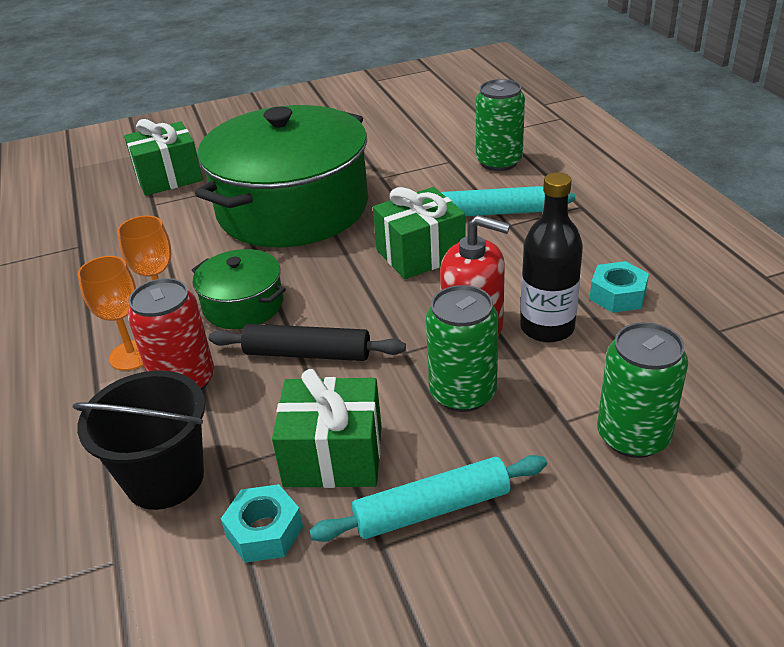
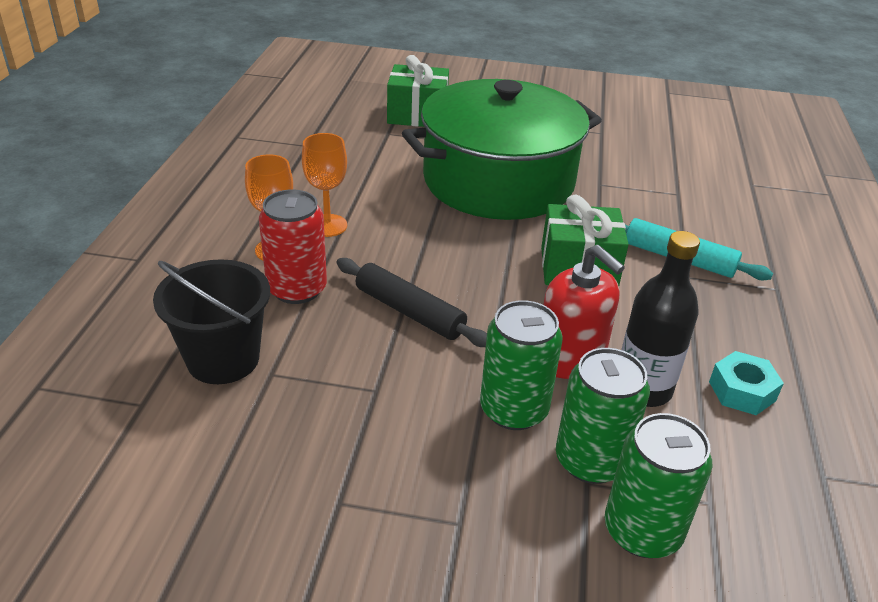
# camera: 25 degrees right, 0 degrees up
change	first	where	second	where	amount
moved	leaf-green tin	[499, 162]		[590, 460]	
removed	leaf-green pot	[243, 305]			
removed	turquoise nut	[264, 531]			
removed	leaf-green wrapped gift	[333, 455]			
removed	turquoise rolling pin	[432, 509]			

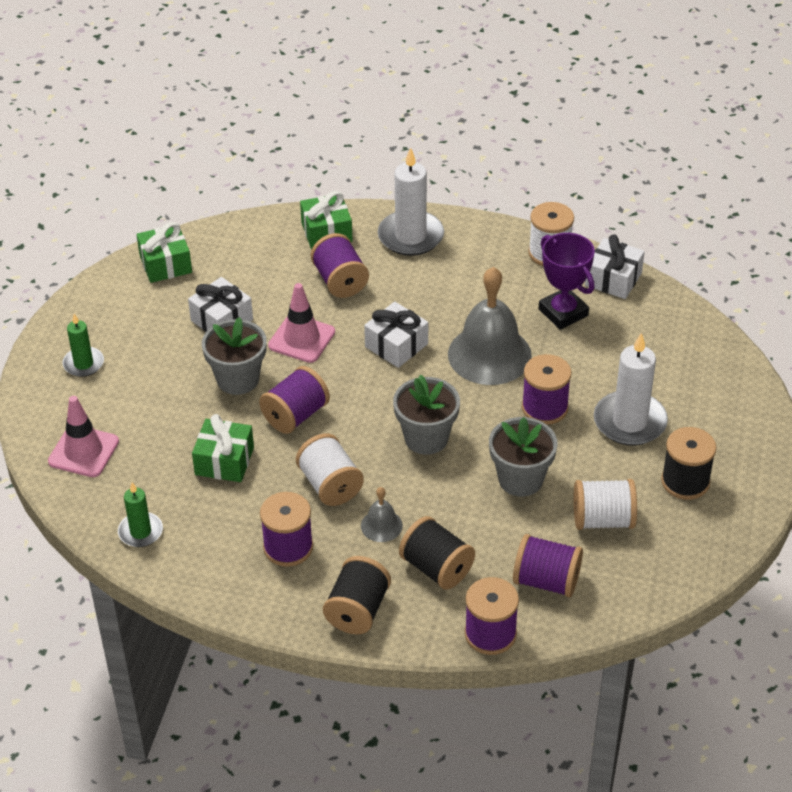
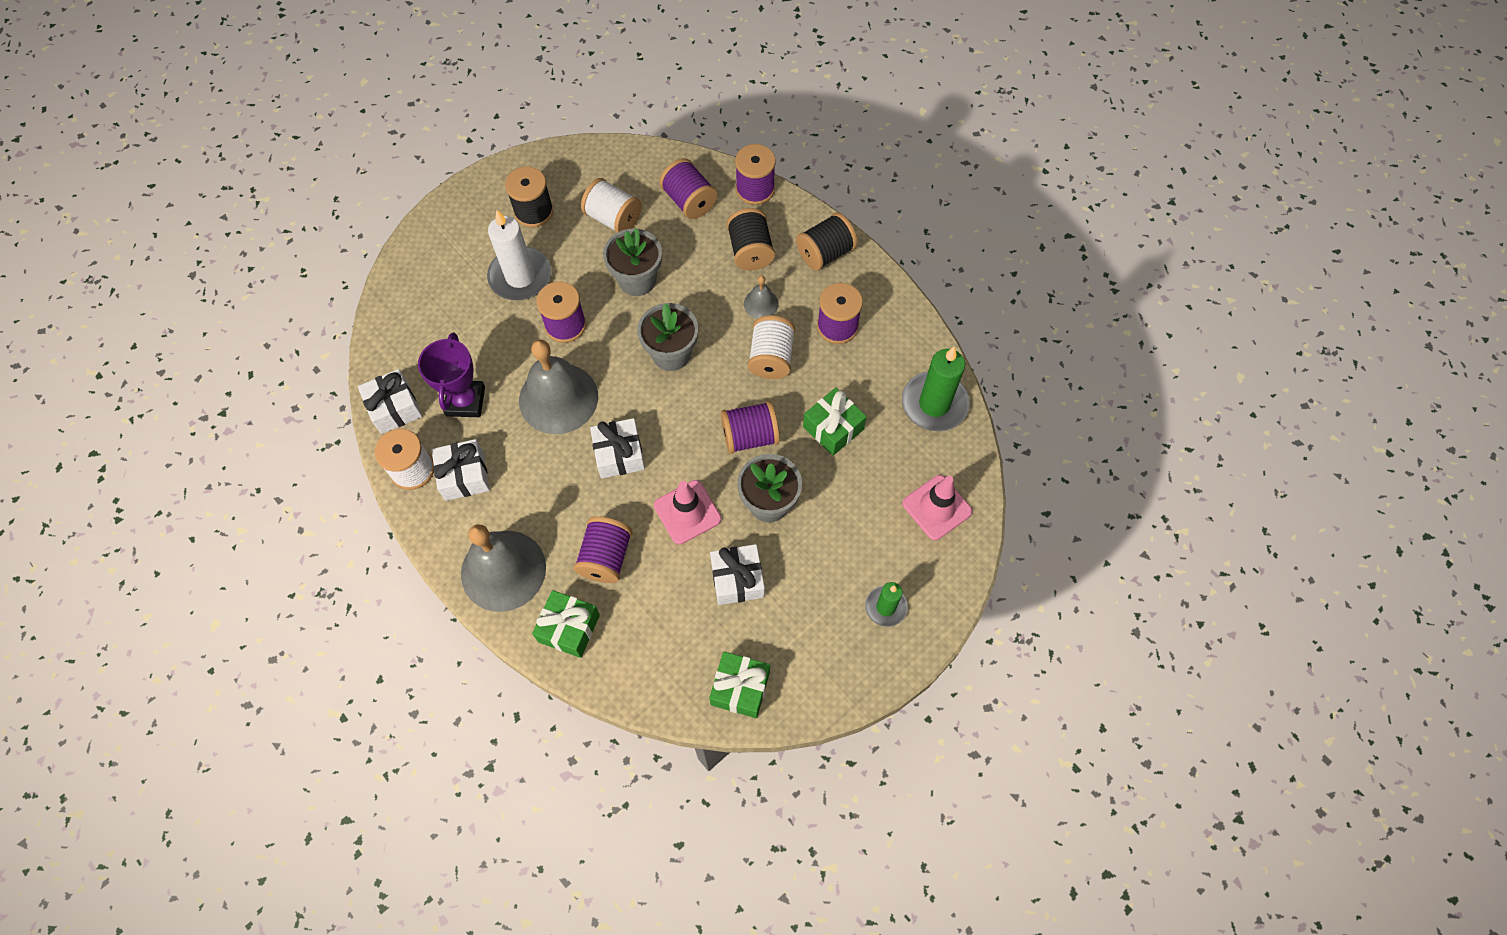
# camera: 145 degrees left, 20 degrees up
change	first	where	second	where	amount
added			snow-white wrapped gift	[464, 476]	
replaced	snow-white pillar candle	[410, 236]	gray bell	[503, 570]	
resized	leaf-green pillar candle	[140, 532]		[934, 404]	x1.72

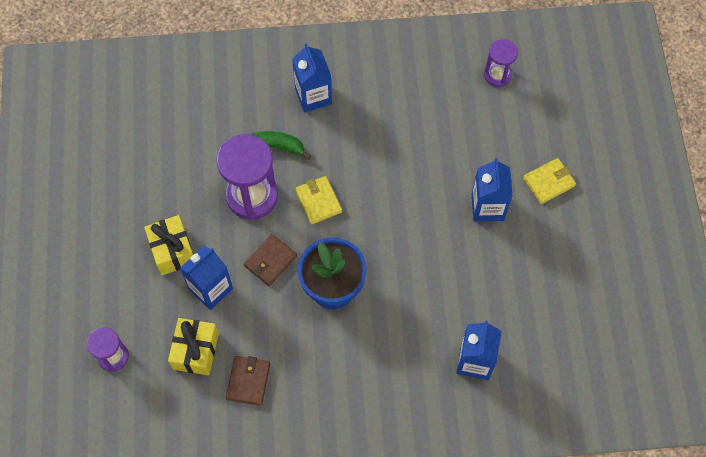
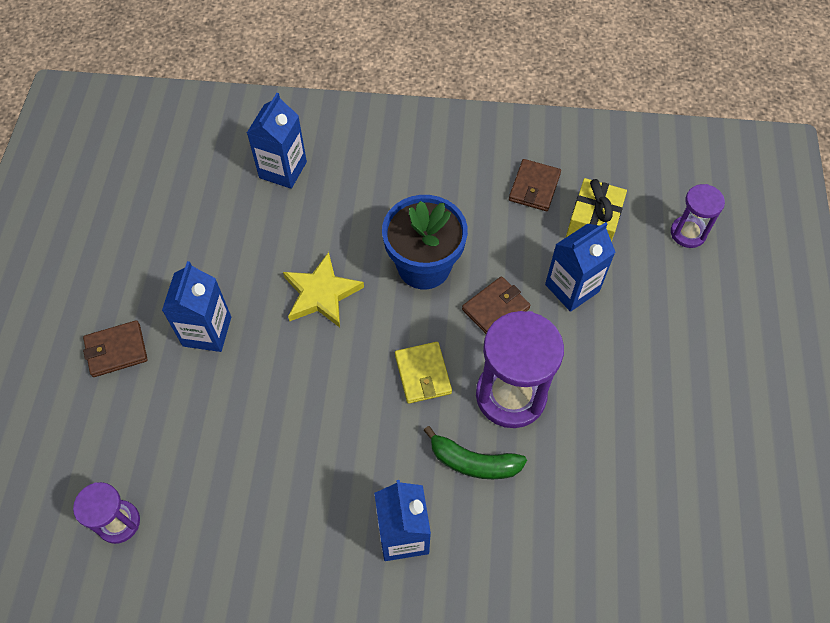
# camera: 170 degrees left, 5 degrees down
change	first	where	second	where	amount
recoloured	yellow wallet	[549, 182]	dark brown wallet	[116, 350]	
added			yellow star shape	[321, 293]	
removed	yellow wrapped gift	[172, 251]			

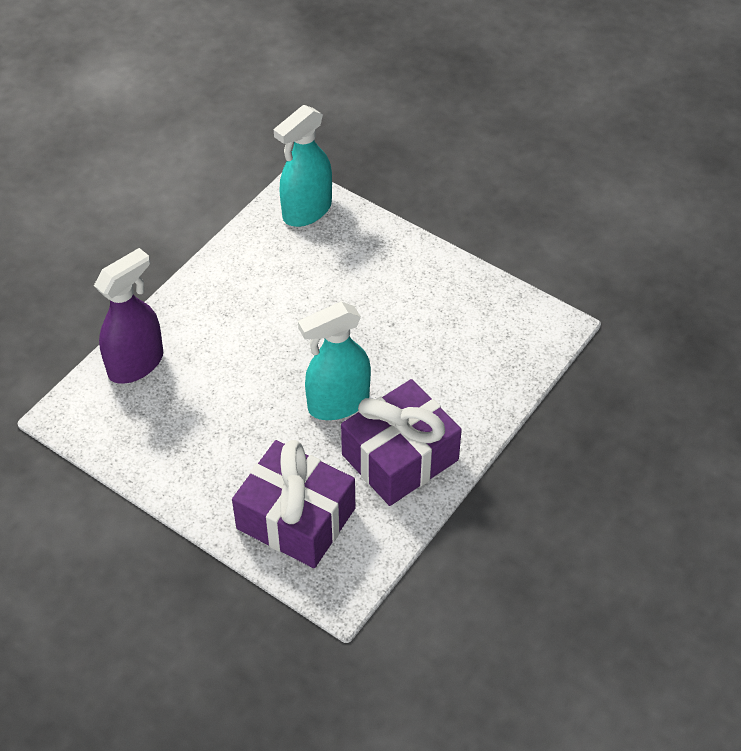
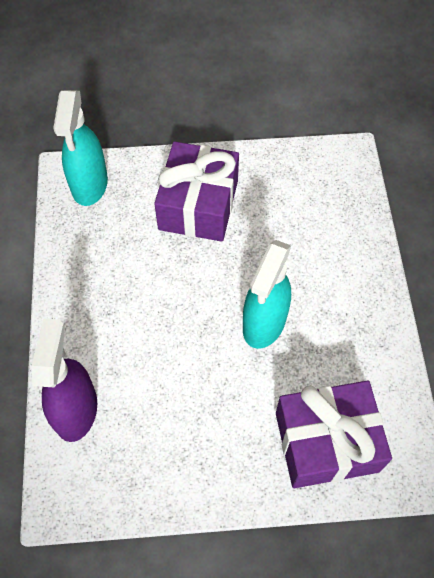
# camera: 40 degrees left, 10 degrees up
change	first	where	second	where	amount
moved	royal purple wrapped gift	[400, 457]		[198, 205]	

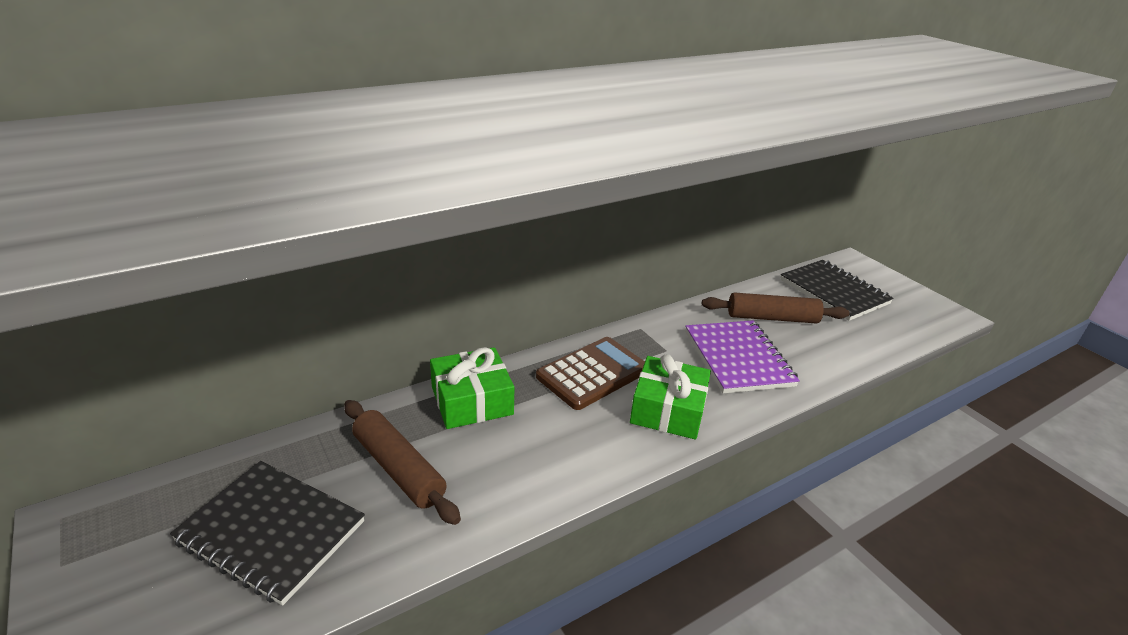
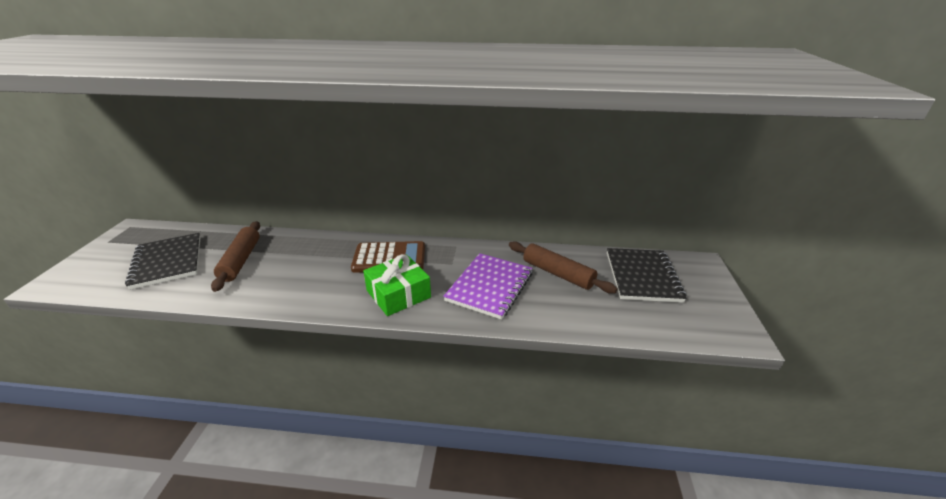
# camera: 40 degrees right, 0 degrees up
change	first	where	second	where	amount
removed	leaf-green wrapped gift	[472, 400]			

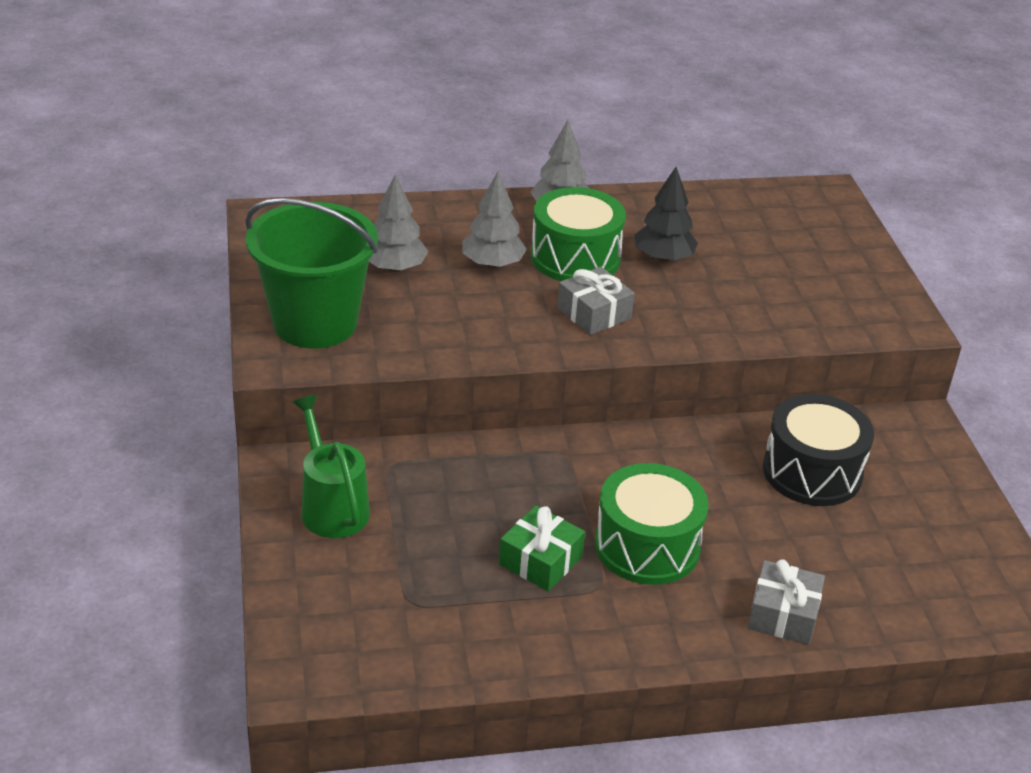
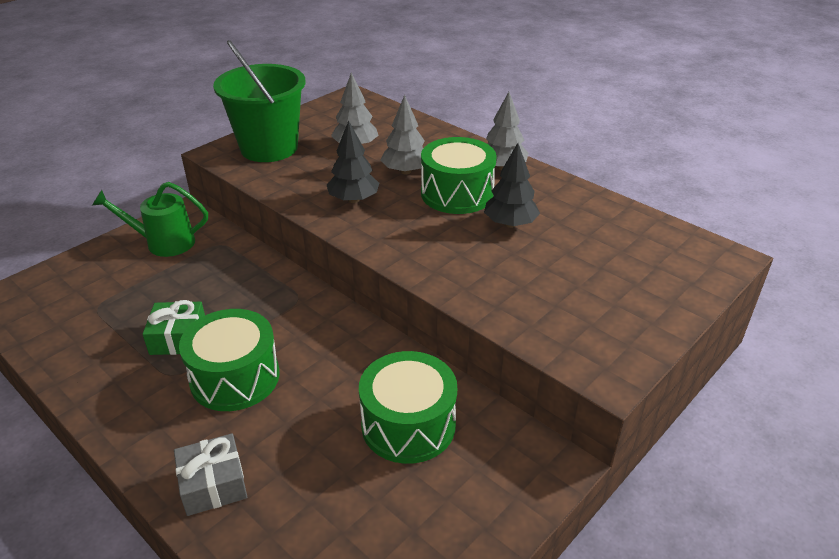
# camera: 55 degrees right, 0 degrees up
change	first	where	second	where	amount
turned	leaf-green watering pot	[331, 506]		[163, 243]	120 degrees counterclockwise
added			jet-black fir tree	[353, 200]	
recoloured	jet-black toy drum	[812, 472]	leaf-green toy drum	[408, 425]	
removed	gray wrapped gift	[594, 313]			

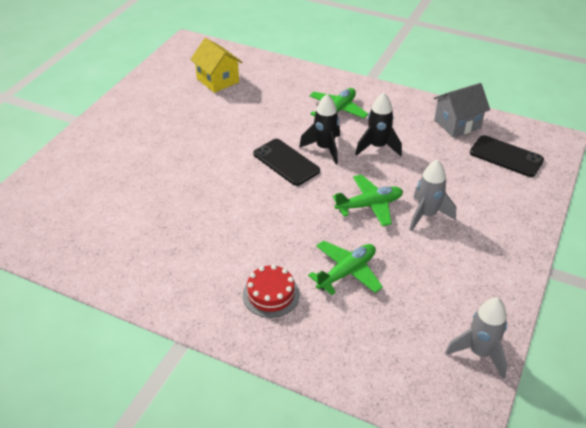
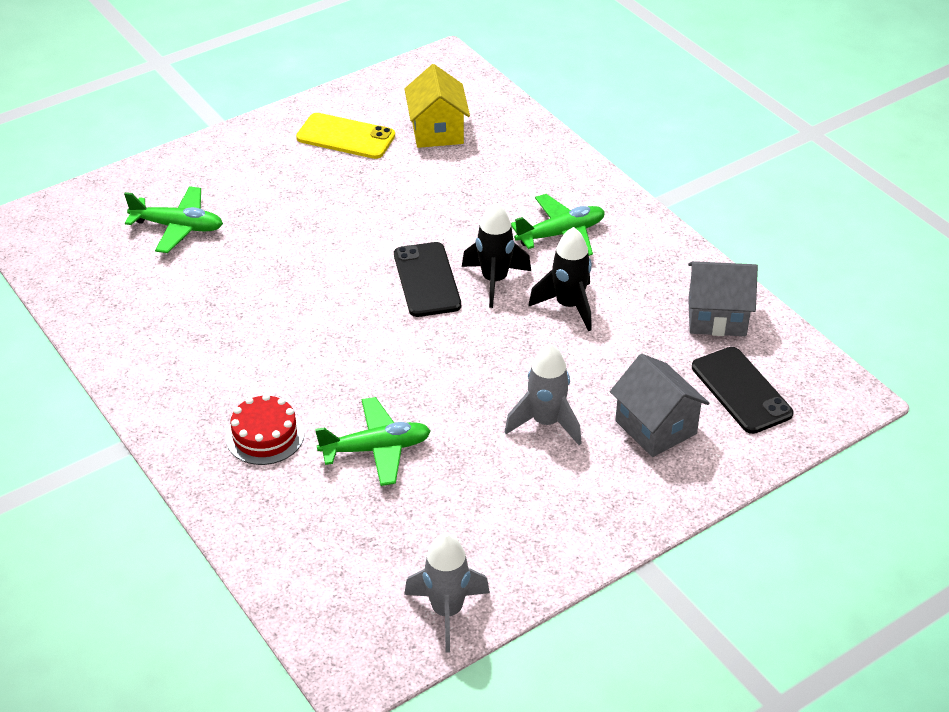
# camera: 30 degrees right, 0 degrees up
change	first	where	second	where	amount
moved	leaf-green toy plane	[369, 205]		[178, 227]	
added			yellow smartphone	[346, 137]	
added			gray toy house	[655, 427]	

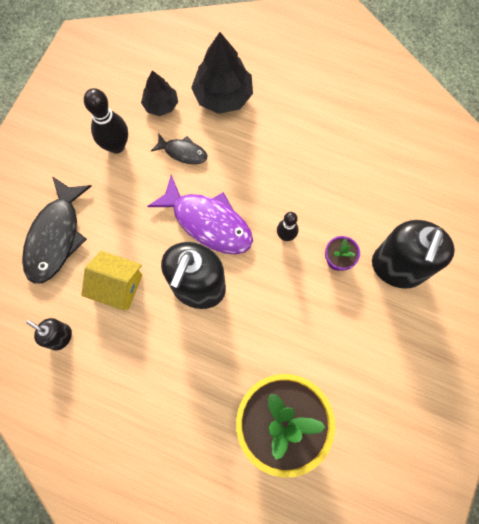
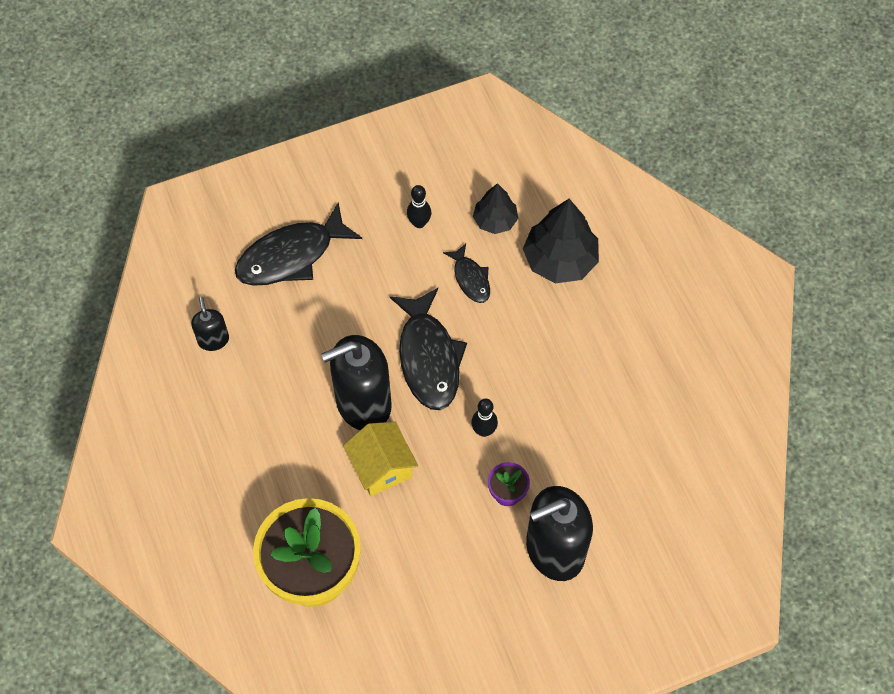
# camera: 45 degrees right, 10 degrees down
change	first	where	second	where	amount
moved	yellow toy house	[118, 286]		[381, 467]	
recoloured	royal purple fish	[208, 222]	jet-black fish	[429, 358]	
resized	jet-black tenpin	[116, 146]		[419, 223]	x0.59

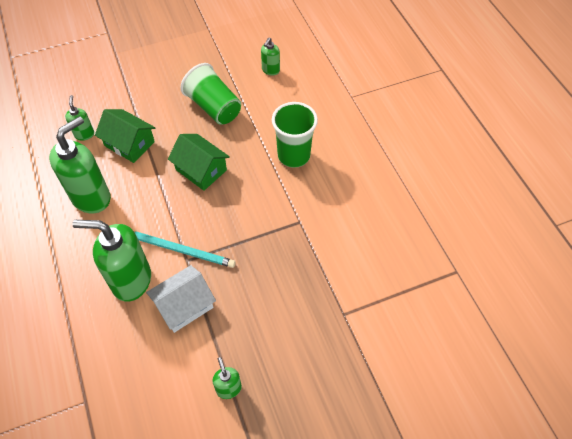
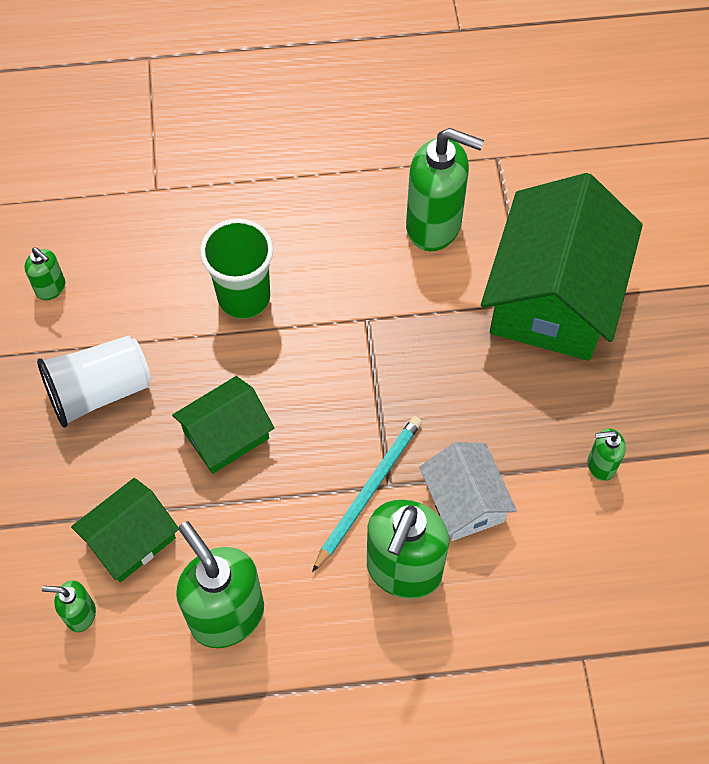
# camera: 75 degrees left, 5 degrees up
change	first	where	second	where	amount
recoloured	leaf-green tumbler	[214, 107]	snow-white tumbler	[99, 391]	
added			leaf-green pump bottle	[434, 226]	
added			leaf-green toy house	[553, 296]	

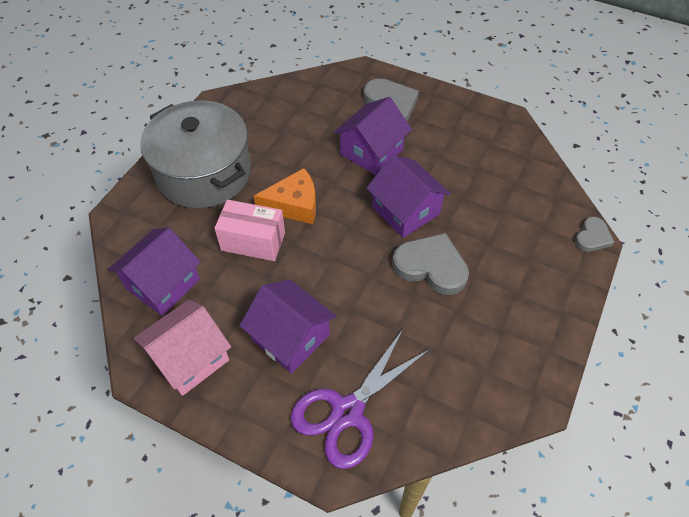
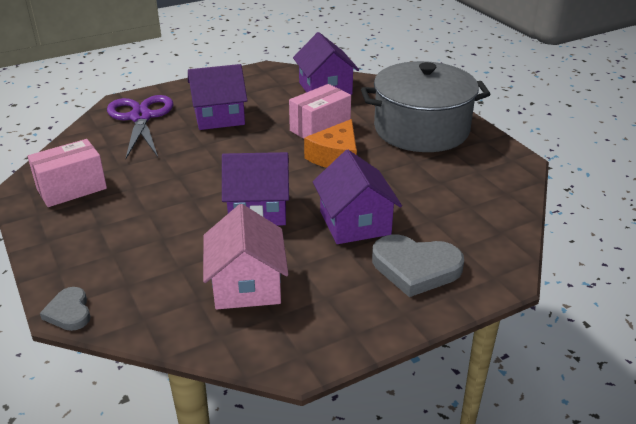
# camera: 125 degrees right, 20 degrees down
change	first	where	second	where	amount
added			rose-pink box	[72, 189]	
moved	rose-pink toy house	[190, 358]		[246, 285]	
removed	gray love heart	[431, 266]			

